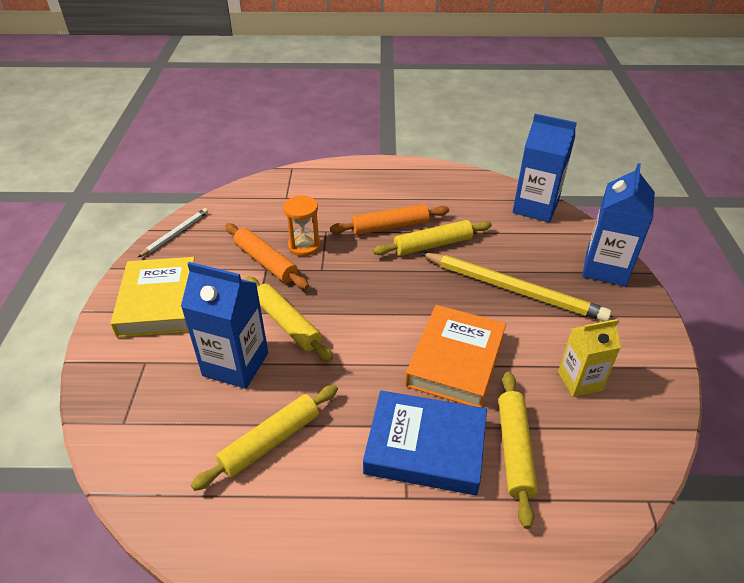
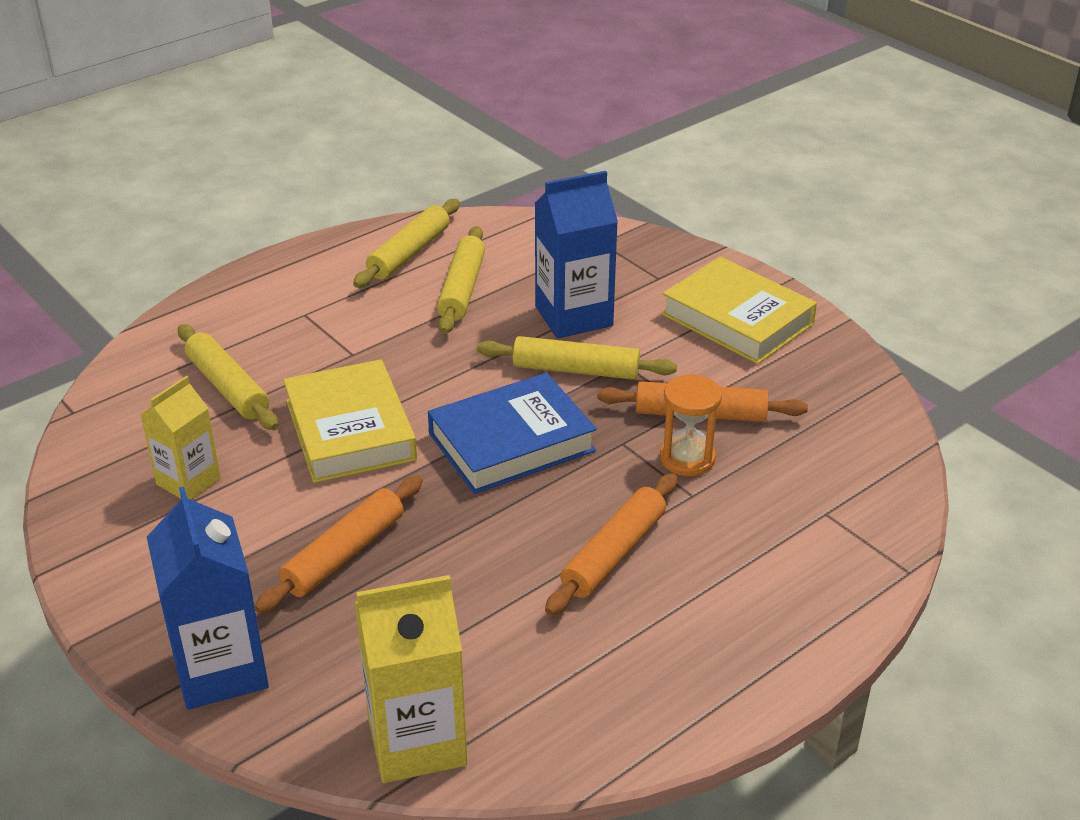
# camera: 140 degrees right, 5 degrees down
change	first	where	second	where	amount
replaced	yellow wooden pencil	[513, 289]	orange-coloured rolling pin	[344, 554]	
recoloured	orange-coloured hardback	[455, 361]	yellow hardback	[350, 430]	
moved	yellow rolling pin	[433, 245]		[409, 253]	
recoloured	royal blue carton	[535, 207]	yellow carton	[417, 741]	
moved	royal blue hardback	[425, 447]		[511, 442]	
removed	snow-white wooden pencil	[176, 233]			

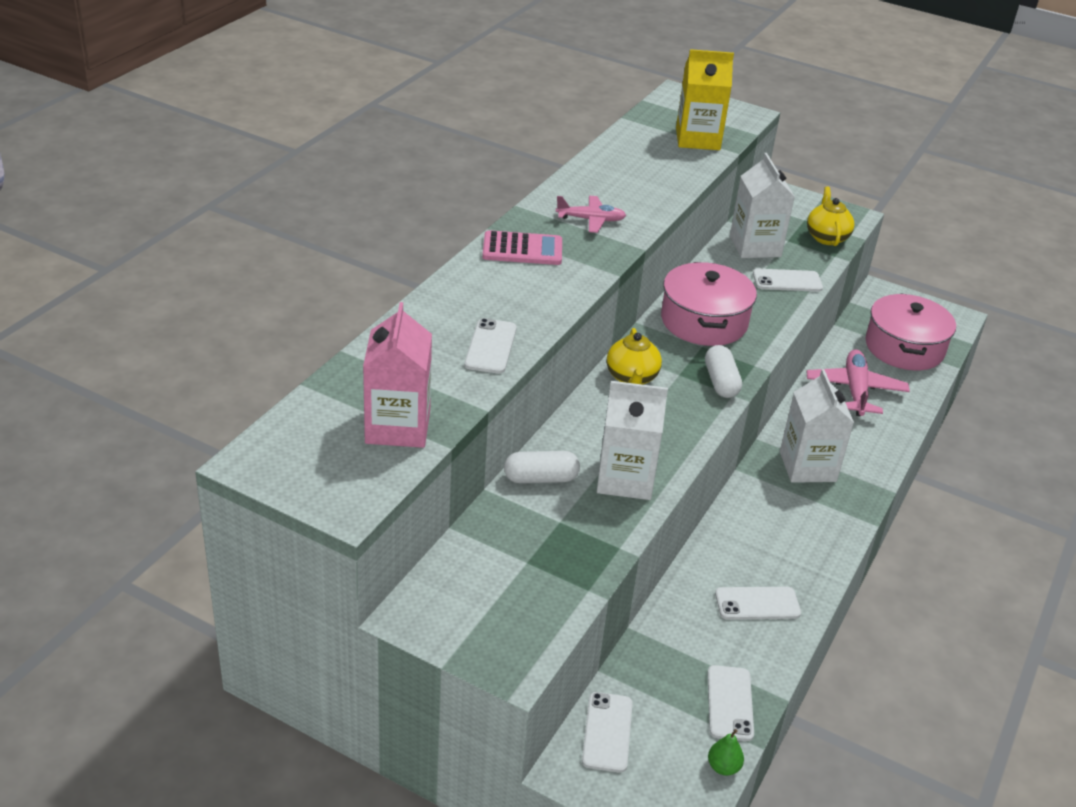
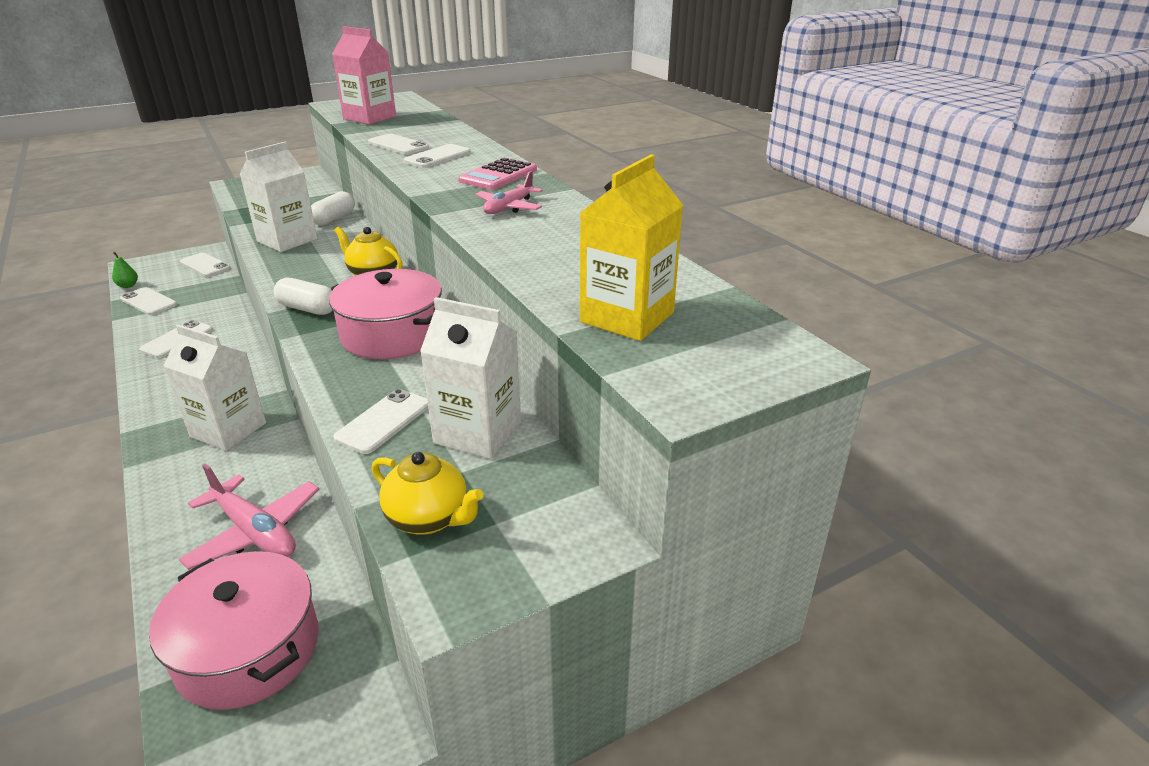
# camera: 125 degrees right, 5 degrees down
change	first	where	second	where	amount
added			snow-white smartphone	[437, 157]	

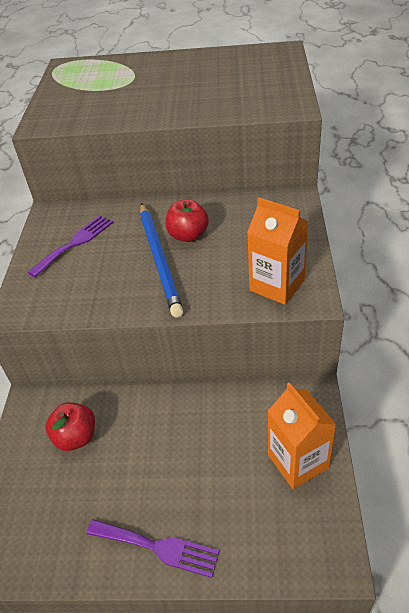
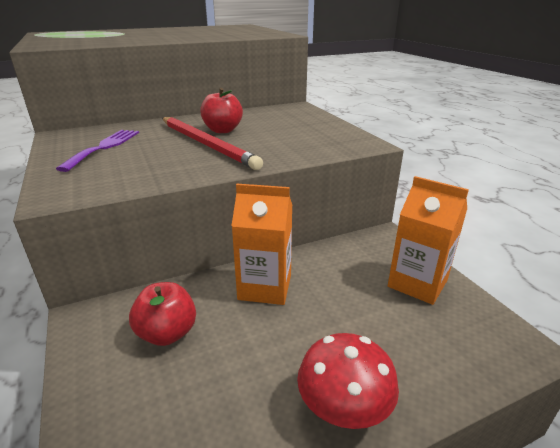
# camera: 30 degrees left, 15 degrees down
change	first	where	second	where	amount
recoloured	royal blue wooden pencil	[159, 259]	red wooden pencil	[206, 144]	
moved	orange-coloured carton	[277, 285]		[265, 287]	
replaced	royal purple fork	[157, 547]	red mushroom	[343, 407]	

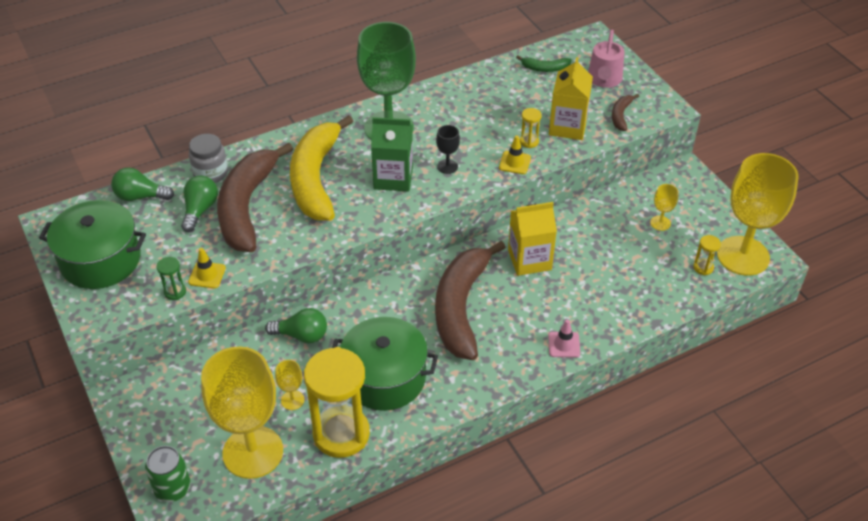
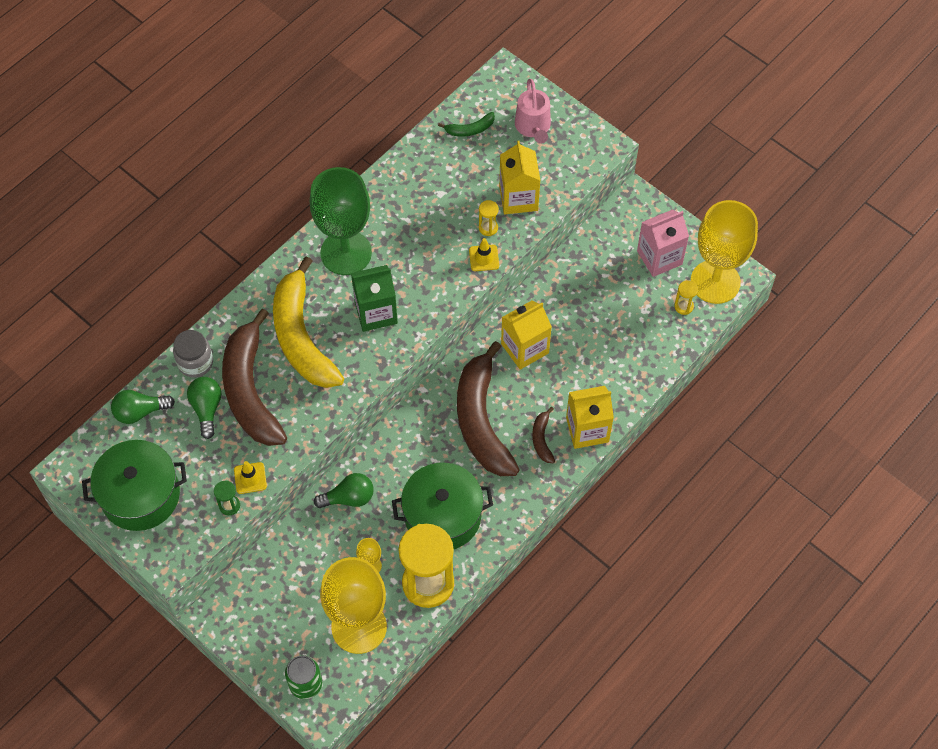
# camera: 20 degrees left, 15 degrees up
change	first	where	second	where	amount
moved	dark brown toy banana	[621, 115]		[542, 439]	
replaced	rose-pink traffic cone	[564, 345]	yellow carton	[587, 429]	
added			rose-pink carton	[659, 257]	
removed	jet-black goblet	[447, 166]			
removed	yellow goblet	[660, 223]			

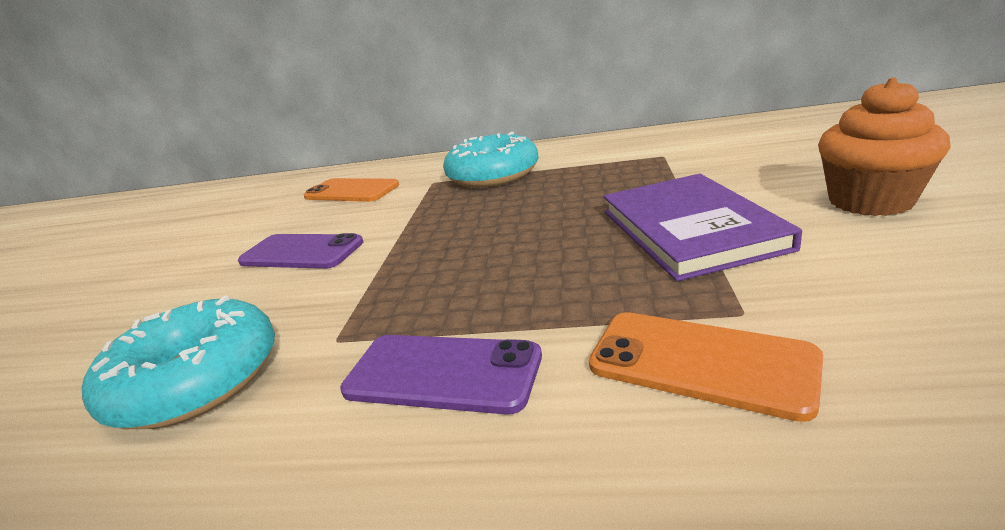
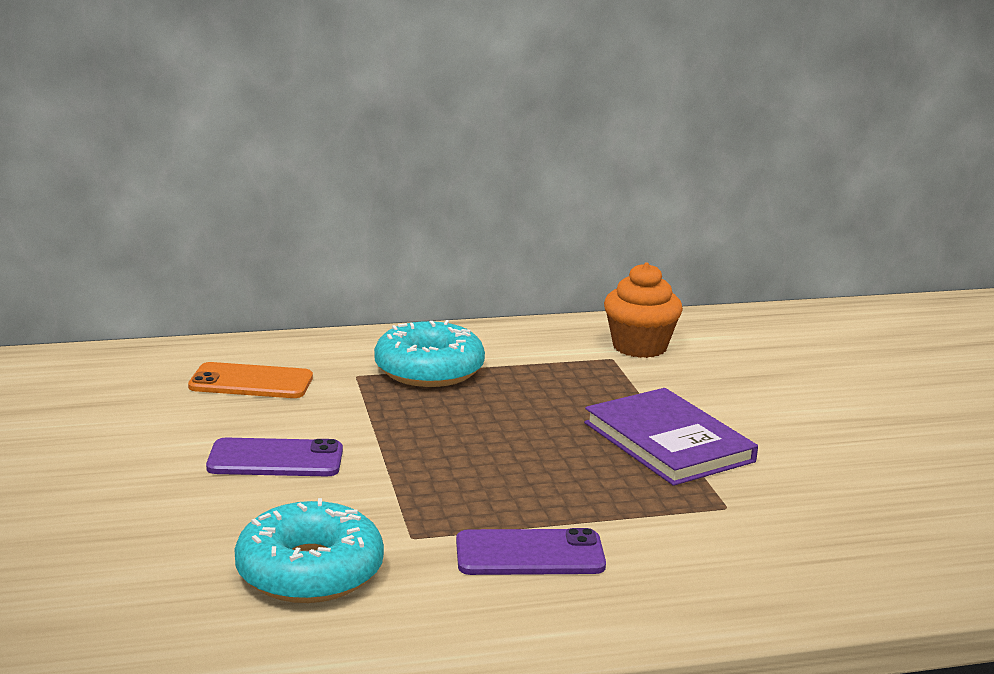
# camera: 25 degrees left, 5 degrees down
change	first	where	second	where	amount
moved	orange-coloured muffin	[870, 201]		[639, 347]	
removed	orange-coloured smartphone	[700, 363]			

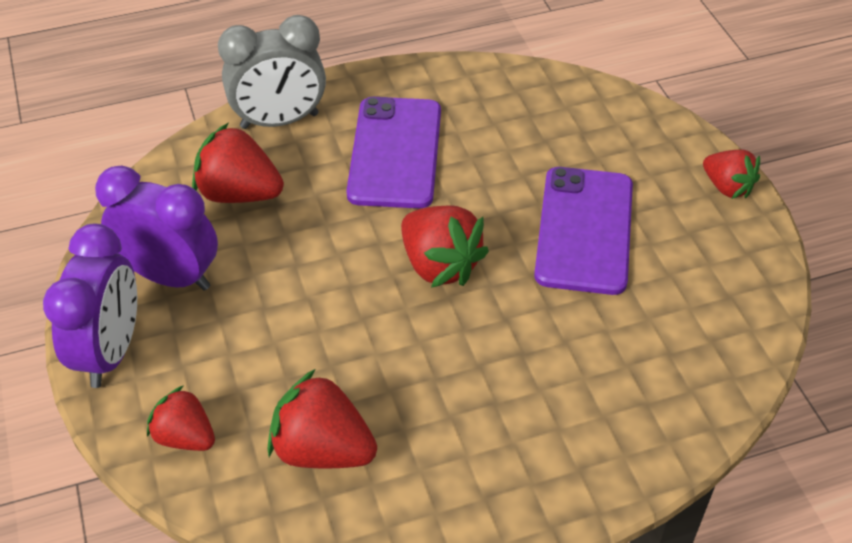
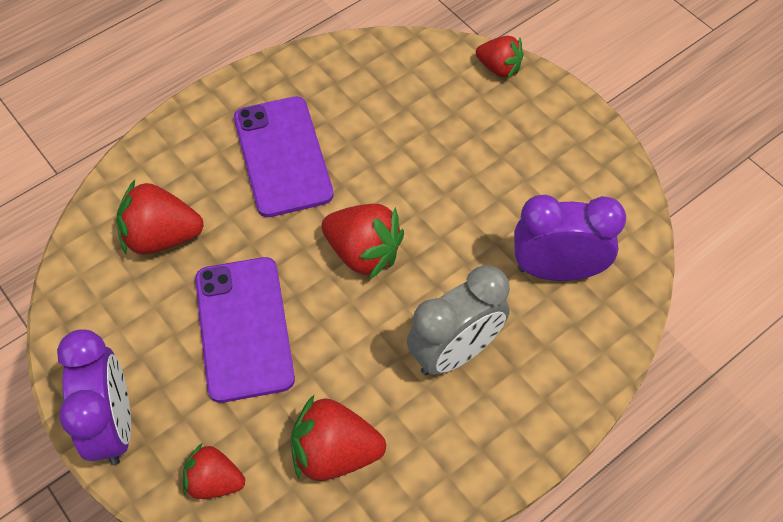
# camera: 20 degrees left, 10 degrees up
change	first	where	second	where	amount
moved	royal purple smartphone	[585, 230]		[244, 328]	
moved	gray alarm clock	[279, 121]		[455, 352]	
moved	red strawberry	[727, 187]		[499, 68]	
moved	royal purple alarm clock	[171, 276]		[557, 270]	

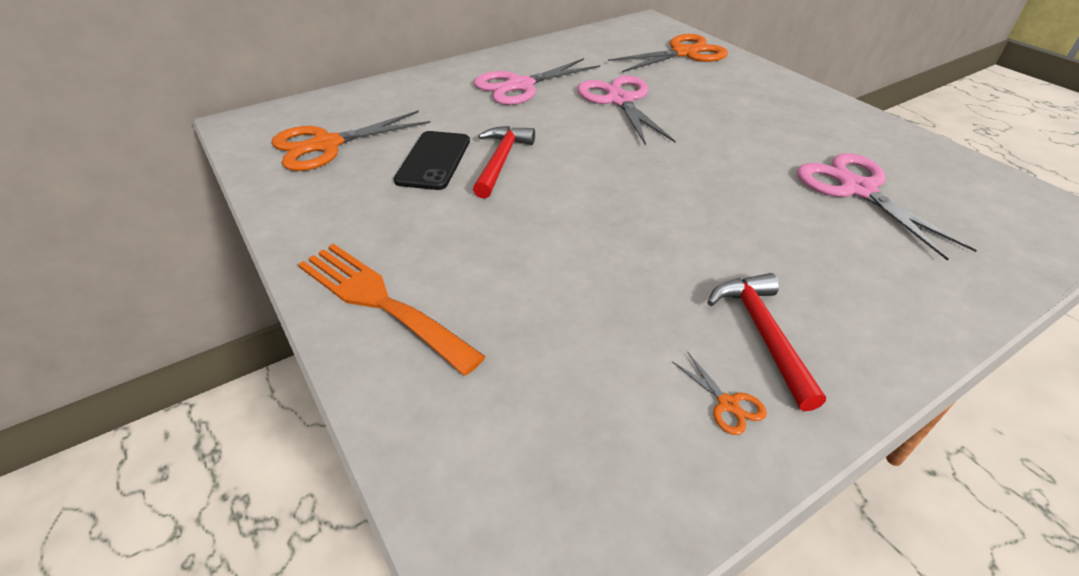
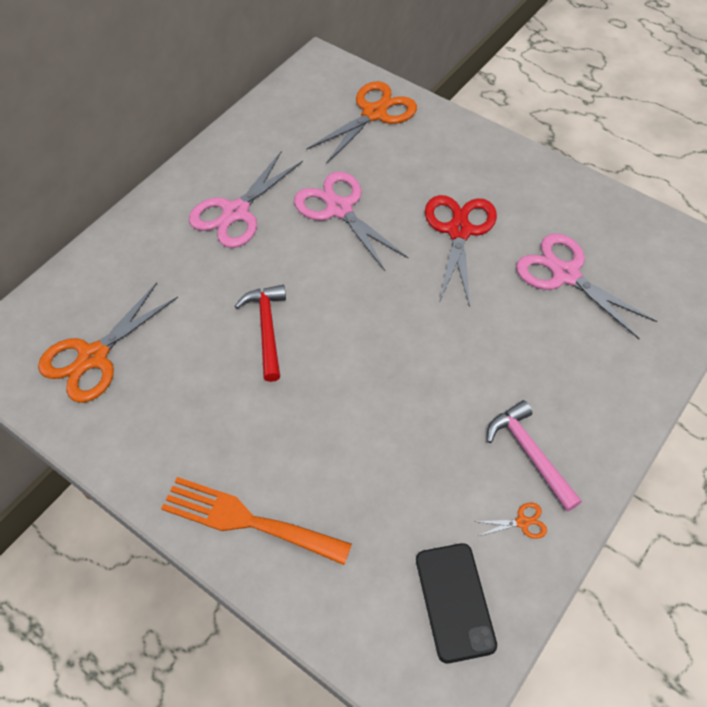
# camera: 20 degrees left, 15 degrees up
change	first	where	second	where	amount
moved	jet-black smartphone	[433, 160]		[455, 601]	
added			red shears	[459, 231]	
turned	orange-coloured shears	[728, 404]		[522, 522]	45 degrees counterclockwise
recoloured	red hammer	[763, 334]	rose-pink hammer	[530, 454]	

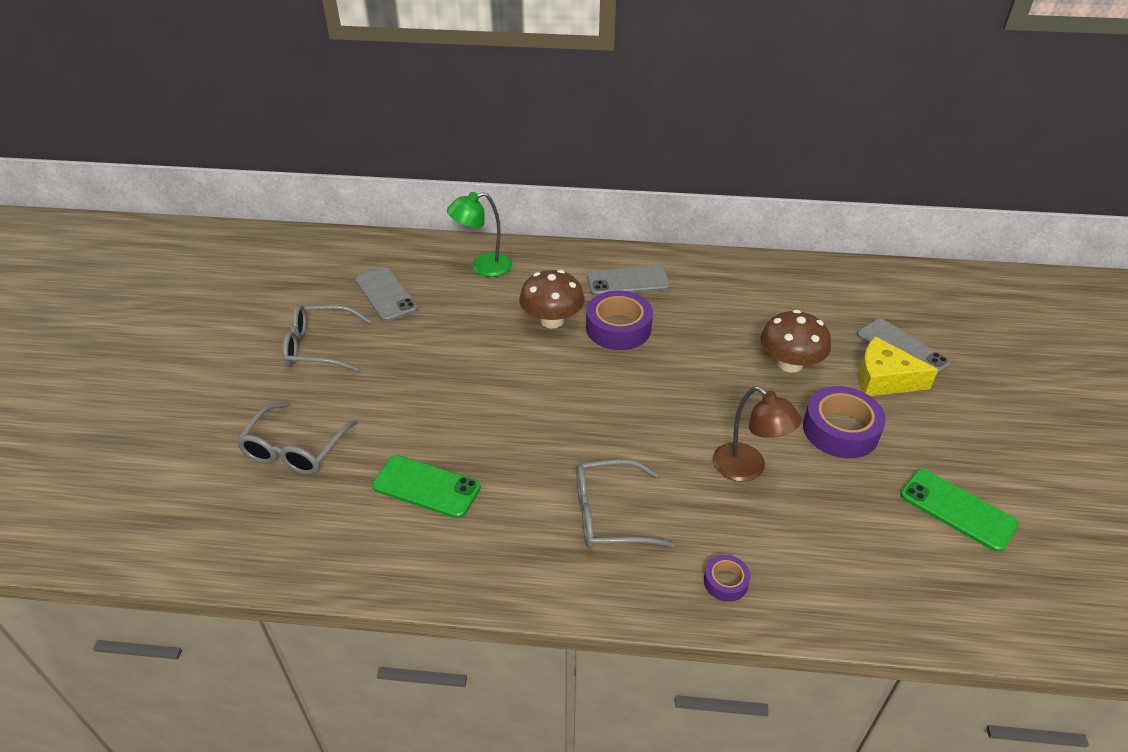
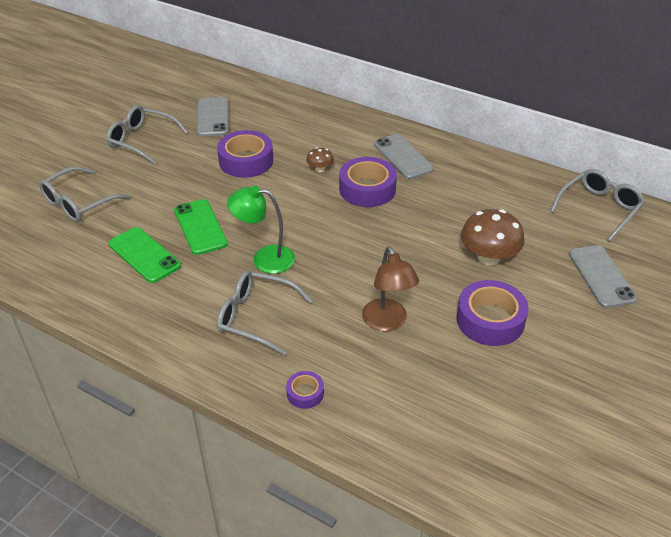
# camera: 25 degrees right, 0 degrees up
change	first	where	second	where	amount
moved	leaf-green smartphone	[957, 510]		[200, 227]	
added			royal purple tape	[246, 161]	
moved	leaf-green desk lamp	[483, 267]		[264, 258]	
resized	dark brown mushroom	[552, 320]		[320, 169]	x0.50
turned	gray smartphone	[628, 282]		[403, 157]	45 degrees clockwise
added			gray glasses	[599, 208]	
removed	yellow cheese wedge	[884, 379]			

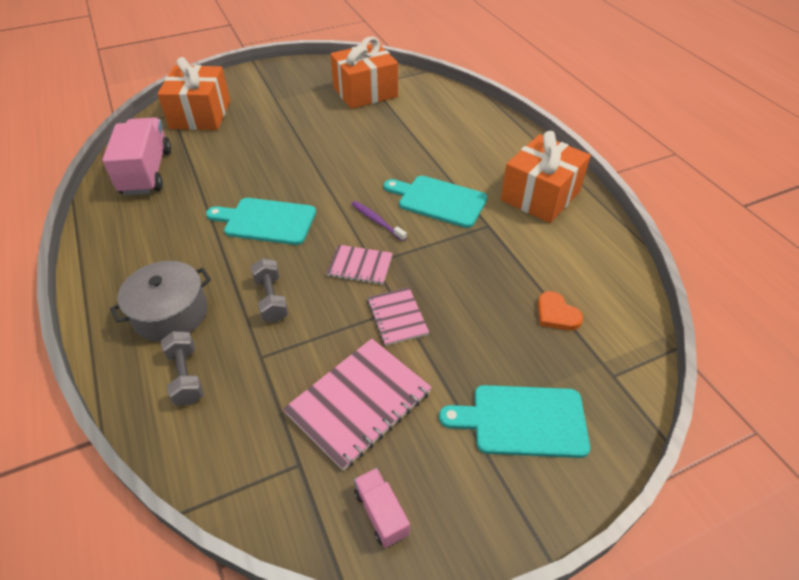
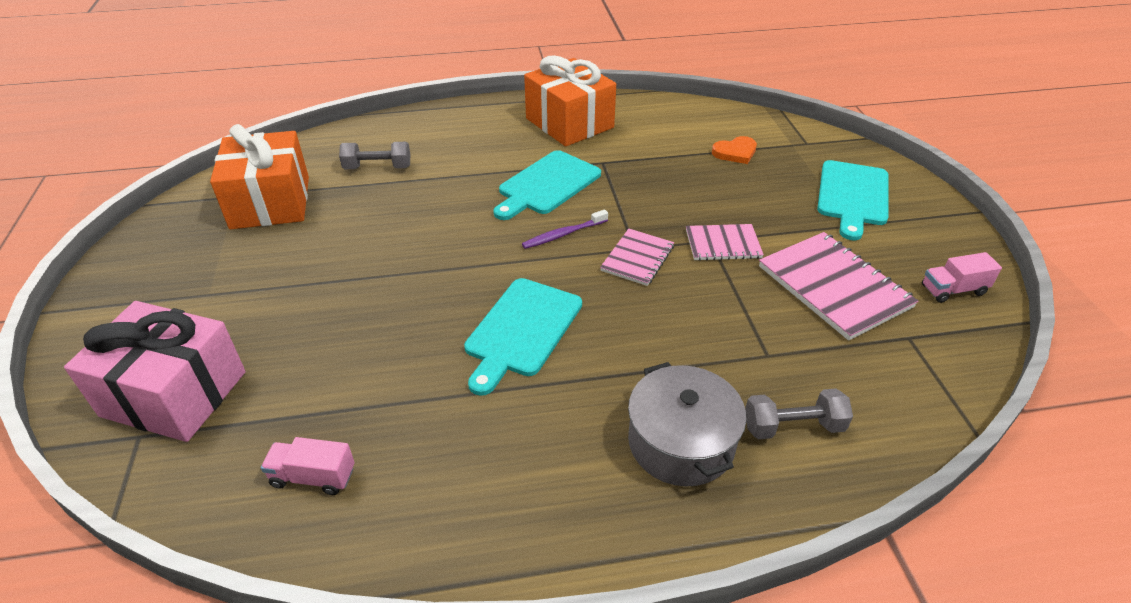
# camera: 75 degrees left, 5 degrees down
change	first	where	second	where	amount
recoloured	orange-coloured wrapped gift	[200, 115]	rose-pink wrapped gift	[174, 393]	
resized	rose-pink truck	[147, 172]		[313, 477]	x0.48
moved	gray dumbbell	[271, 299]		[378, 168]	

